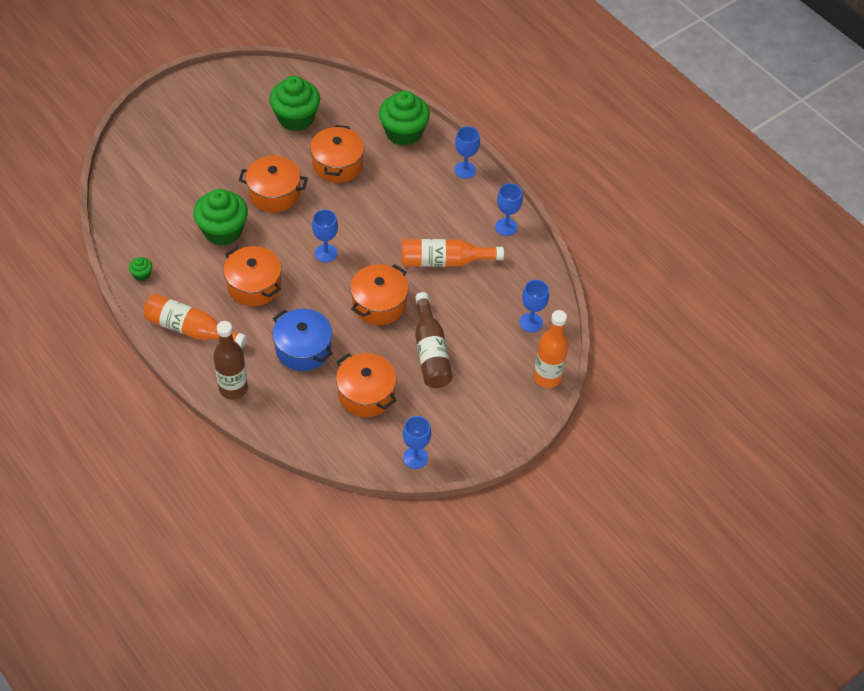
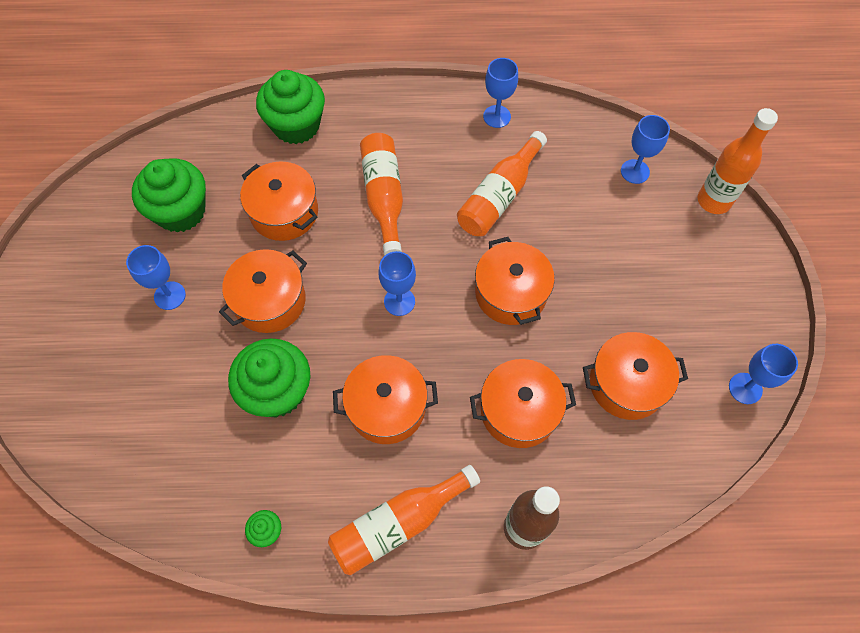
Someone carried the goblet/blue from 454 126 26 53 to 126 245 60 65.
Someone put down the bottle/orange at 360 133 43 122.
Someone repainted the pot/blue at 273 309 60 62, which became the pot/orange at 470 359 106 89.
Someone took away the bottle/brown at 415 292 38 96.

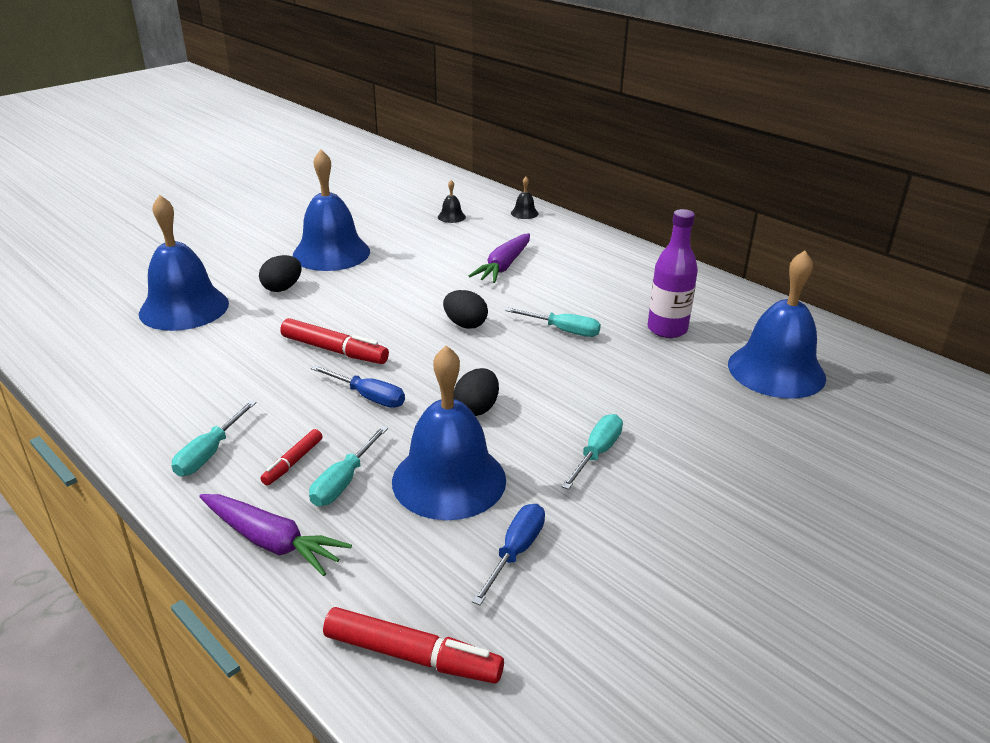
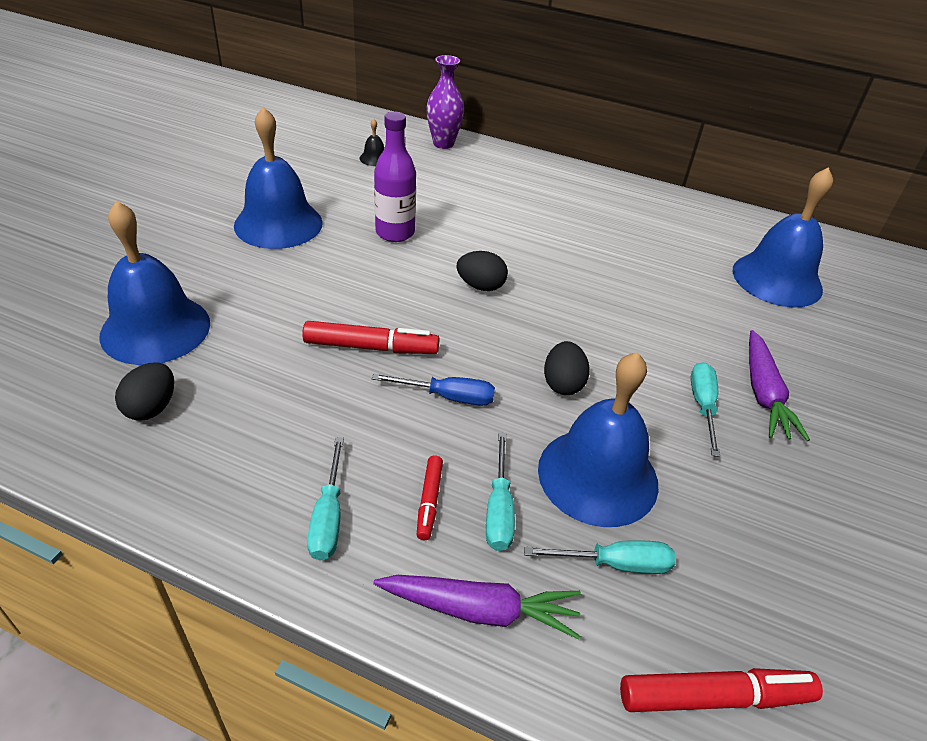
Someone carried the egg/black from 259 255 43 37 to 115 362 59 59.
Someone carried the bottle/purple from 648 209 50 129 to 374 112 42 130.
Someone swapped the bell/black at 511 177 28 42 for the vase/purple at 426 55 38 94.
Someone carried the screwdriver/turquoise from 505 307 96 30 to 524 540 152 34.
Someone carried the carrot/purple from 469 233 61 50 to 749 330 61 111.
Someone took away the screwdriver/blue at 472 504 73 101.

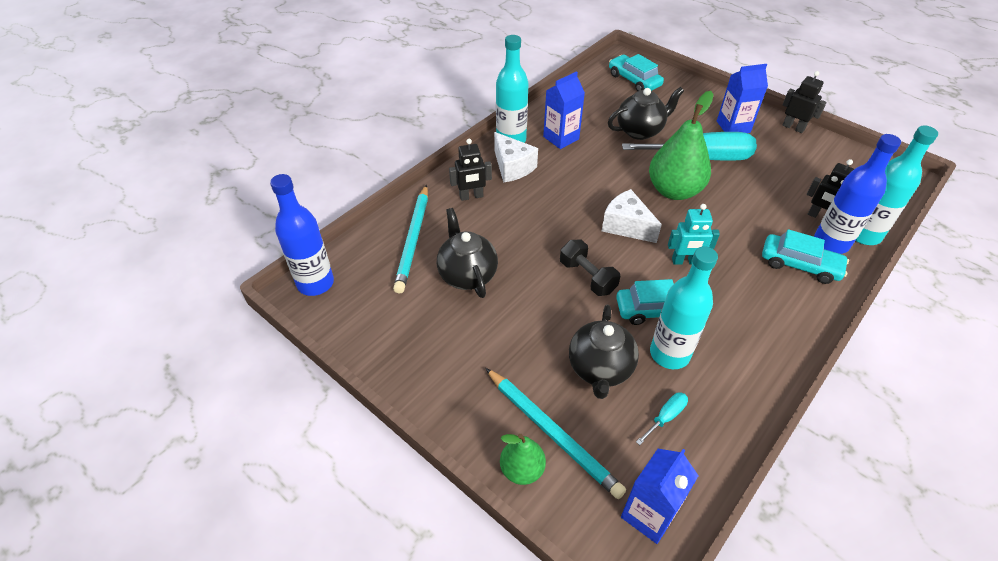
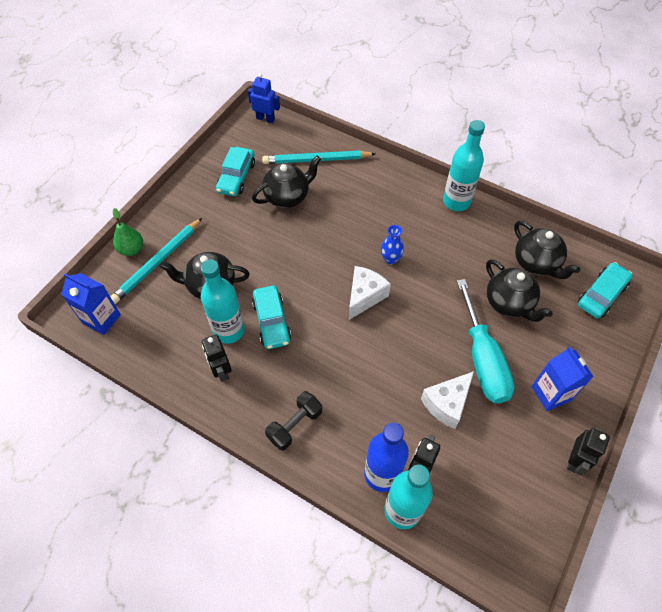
Someone carried the robot/black from 449 139 43 62 to 202 334 30 48.
Someone carried the car/turquoise from 762 229 87 55 to 216 147 39 49.
Someone swapped the bottle/blue at 270 174 64 122 for the robot/blue at 248 73 32 50.
Someone carried the dumbbell/black from 560 240 60 56 to 265 391 57 60.
Someone put down the vase/blue at 381 225 23 39.
Someone carried the cheese/white from 494 132 44 51 to 421 371 53 58.
Someone put down the teapot/black at 514 221 66 58.
Someone took away the carton/blue at 543 71 42 78.
Someone took away the screwdriver/turquoise at 636 392 52 53.
Someone took away the pear/green at 649 91 65 109.
Someone took away the robot/turquoise at 668 204 52 61.

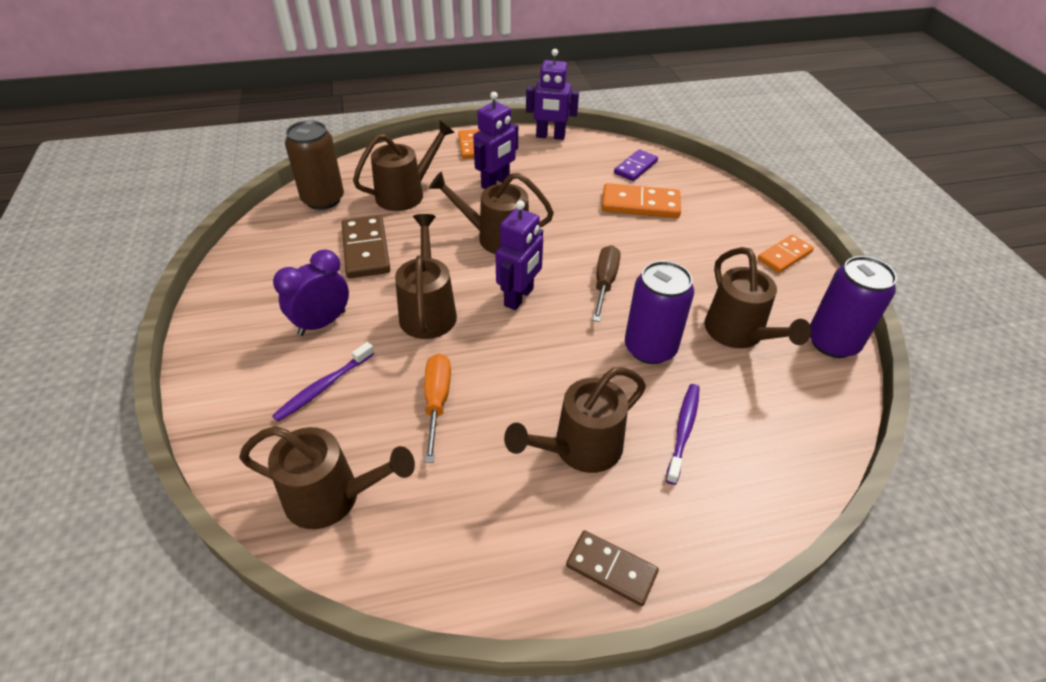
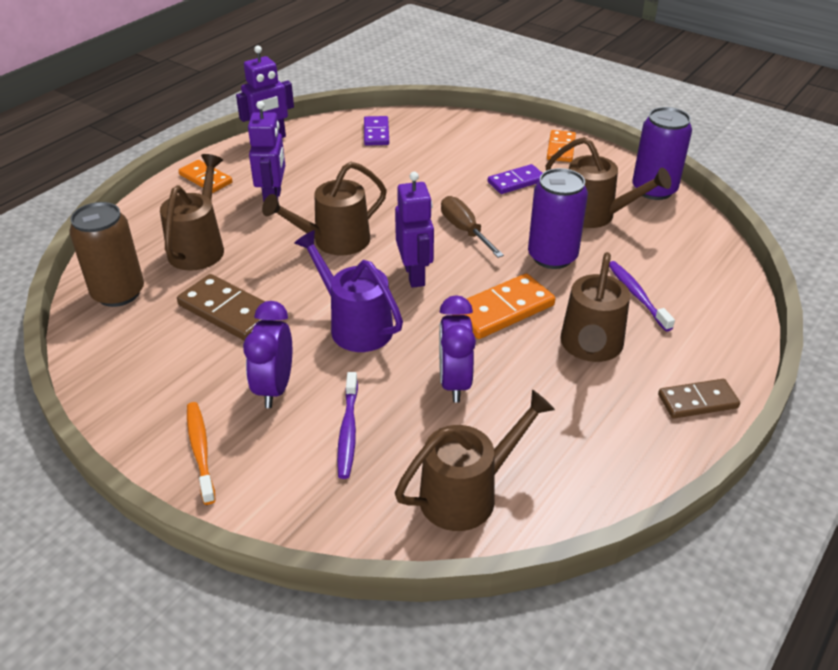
Someone put down the toothbrush/orange at 187 402 29 103.
Someone repainted the watering can/brown at 395 214 62 125, which became the watering can/purple at 294 230 109 122.
Someone swapped the screwdriver/orange at 424 354 27 109 for the clock/purple at 439 296 37 107.
Someone carried the domino/orange from 602 183 79 35 to 463 273 92 66.
Someone put down the domino/purple at 488 164 54 30.

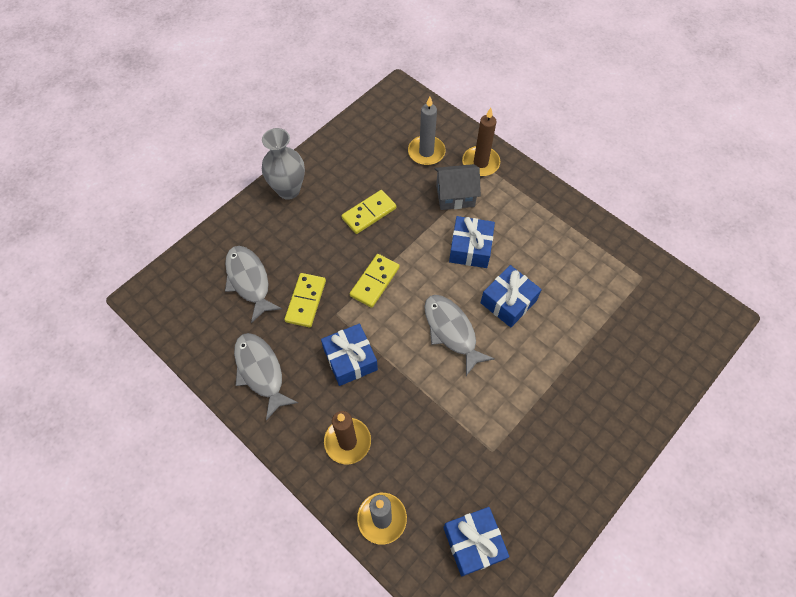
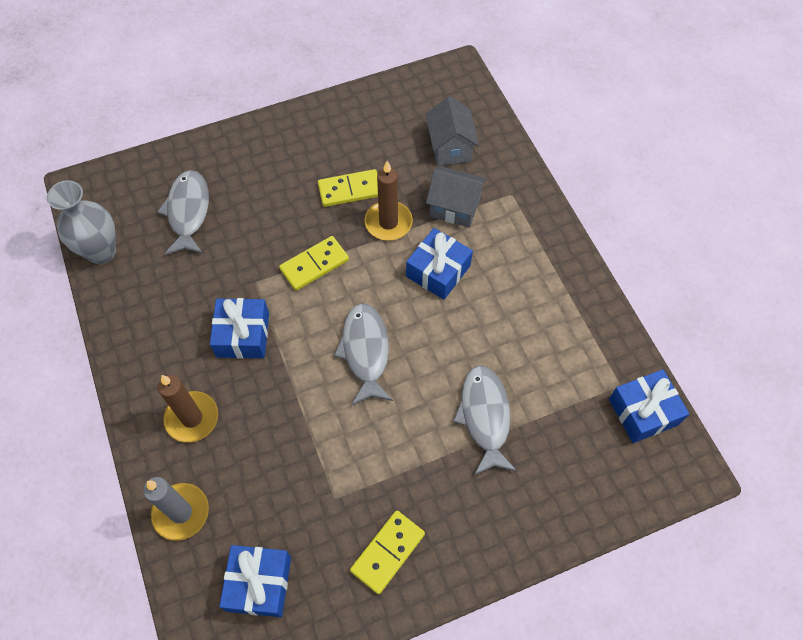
Someone carried the vase/grey from 262 128 43 72 to 47 180 69 84.
Someone carried the domino/yellow from 284 273 42 55 to 350 511 75 83.
Someone carried the candle/brown from 462 108 38 68 to 364 161 49 79.
Someone swapped the candle/grey at 408 96 38 69 for the house/grey at 426 96 53 70.
Someone carried the fish/grey from 234 333 64 87 to 453 365 64 110.
Someone carried the gift/blue from 480 265 62 62 to 609 369 80 74.

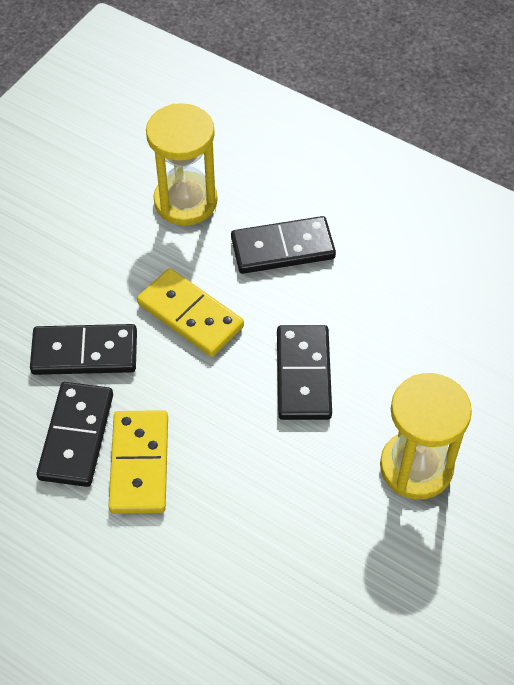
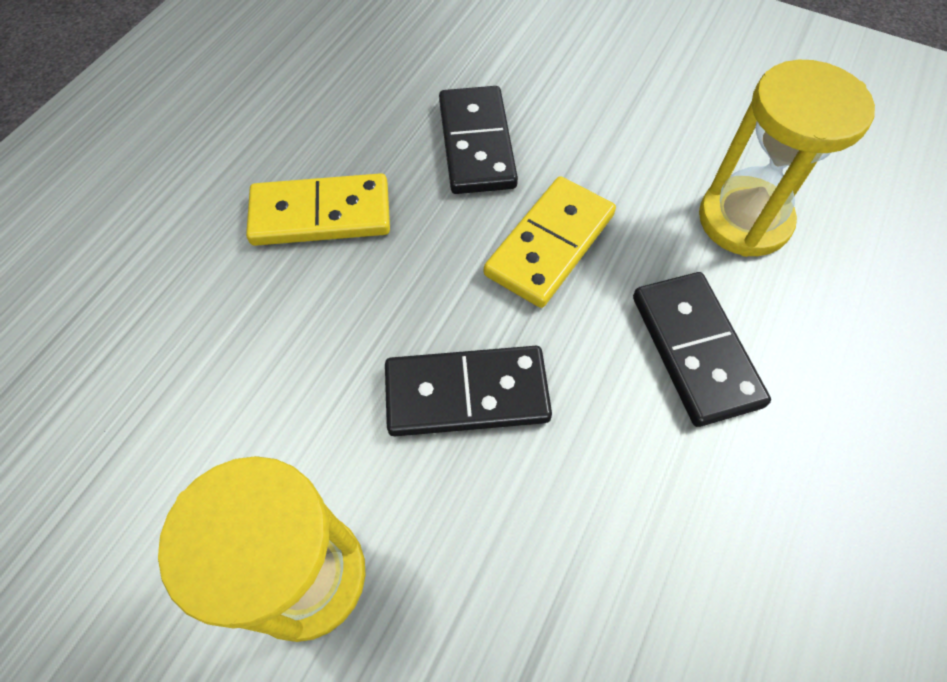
Someone took away the domino/black at 36 382 77 105.

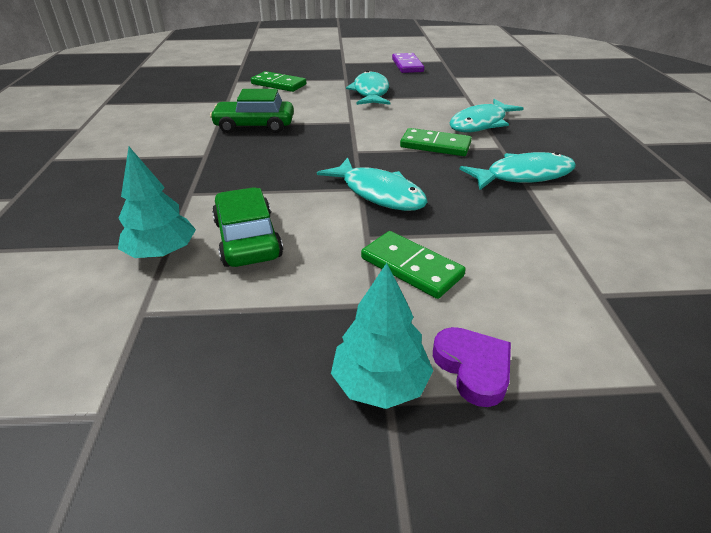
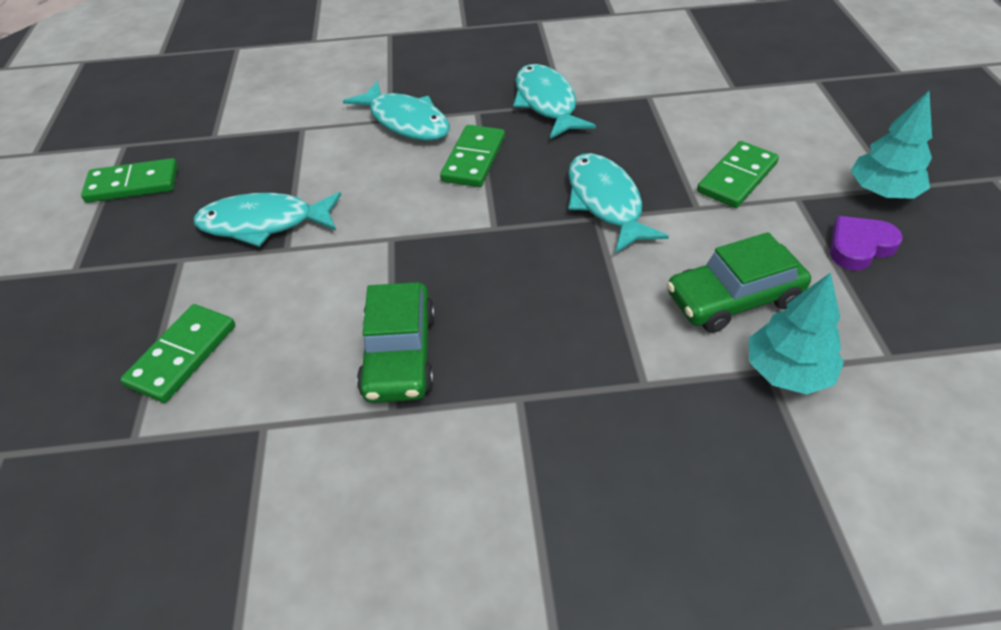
Someone repainted the domino/purple at 392 53 32 20, which became the domino/green at 81 158 97 45.
Someone rotated the fish/turquoise at 317 158 111 53 by 60 degrees counterclockwise.
Someone carried the heart/purple from 433 327 78 80 to 830 216 73 54.

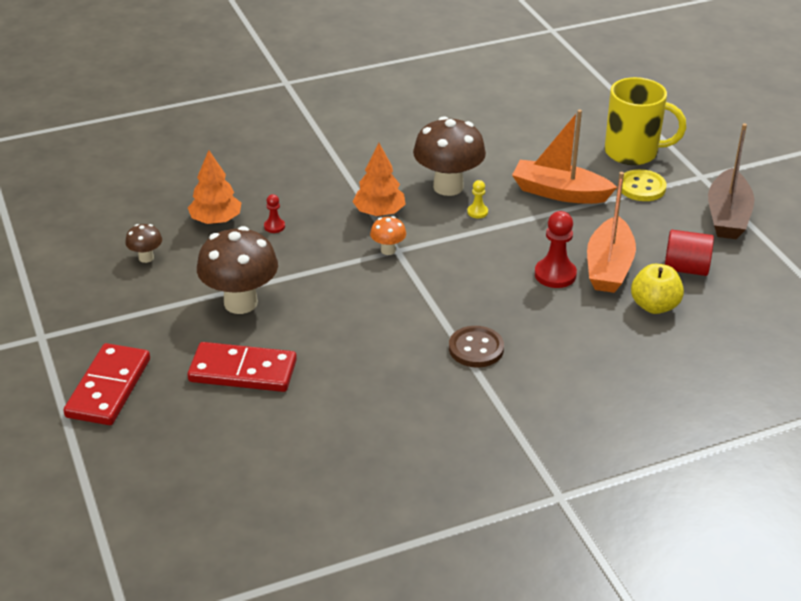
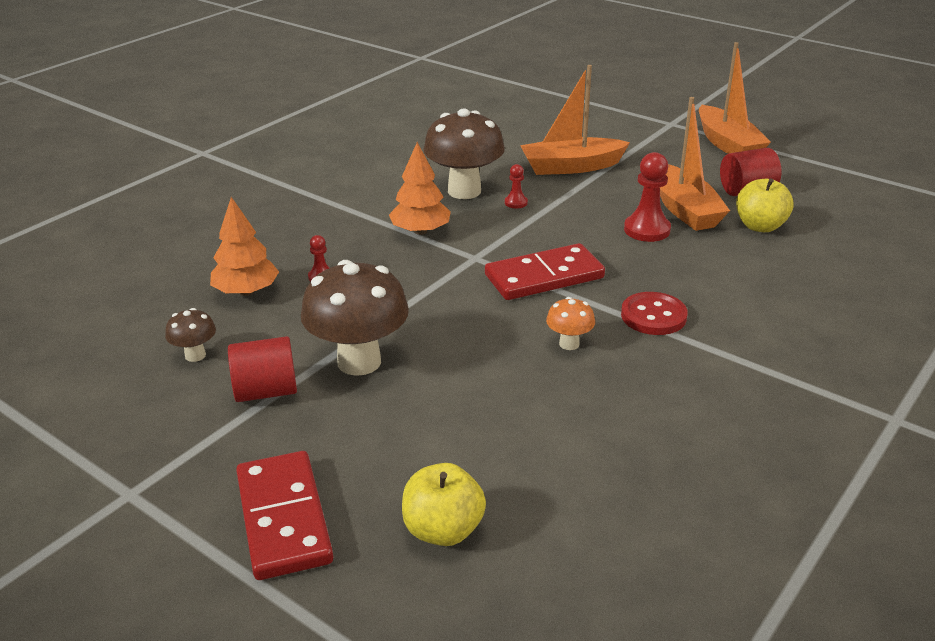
Someone put down the cylinder/red at 228 336 69 66.
Someone put down the apple/yellow at 402 463 84 83.
Someone carried the domino/red from 188 342 109 50 to 485 243 120 57.
Someone repainted the pawn/yellow at 467 180 21 38, which became the pawn/red at 505 164 23 44.
Someone carried the mushroom/orange from 370 216 36 39 to 546 297 49 53.
Someone repainted the button/brown at 449 326 55 42, which became the button/red at 621 292 67 43.
Someone repainted the boat/brown at 708 123 47 116, which became the boat/orange at 699 42 72 112.
Someone took away the mug/yellow at 605 77 81 88.
Someone took away the button/yellow at 622 169 45 32.

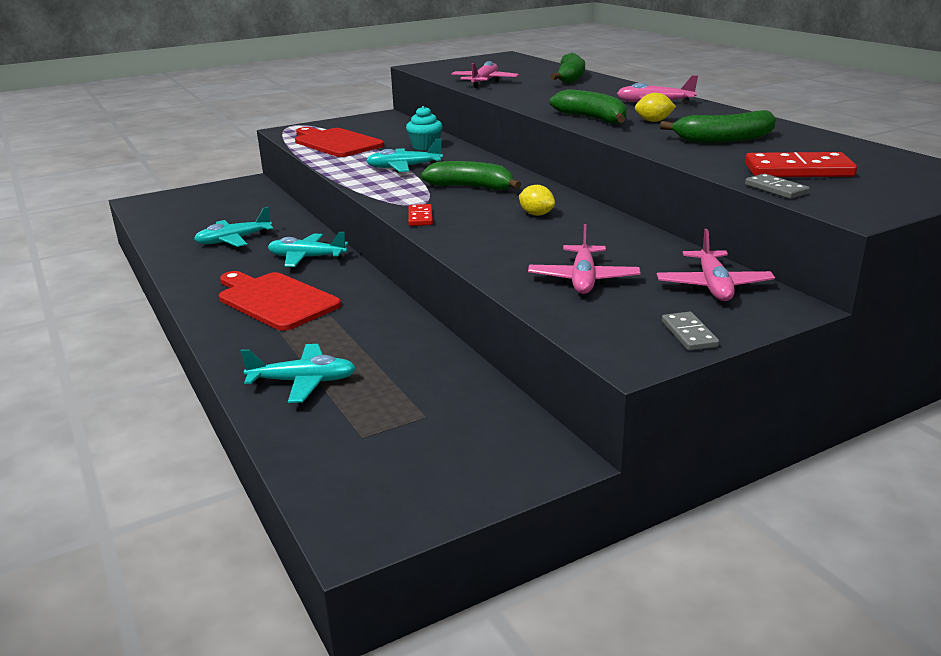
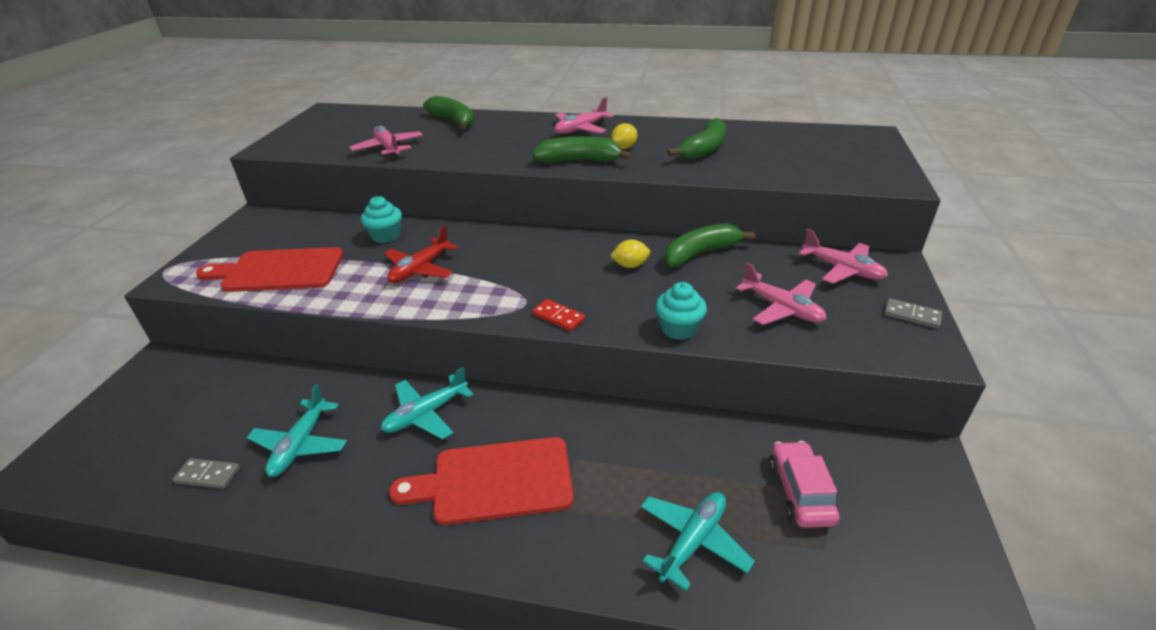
Someone carried the domino/grey from 745 173 65 26 to 173 458 67 31.
Someone repainted the plane/turquoise at 366 139 77 33, which became the plane/red at 384 225 74 58.
Someone put down the cupcake/turquoise at 655 282 52 58.
Someone carried the banana/green from 421 161 101 29 to 664 223 91 44.
Someone put down the car/pink at 769 441 71 87.
Someone took away the domino/red at 745 152 112 25.

